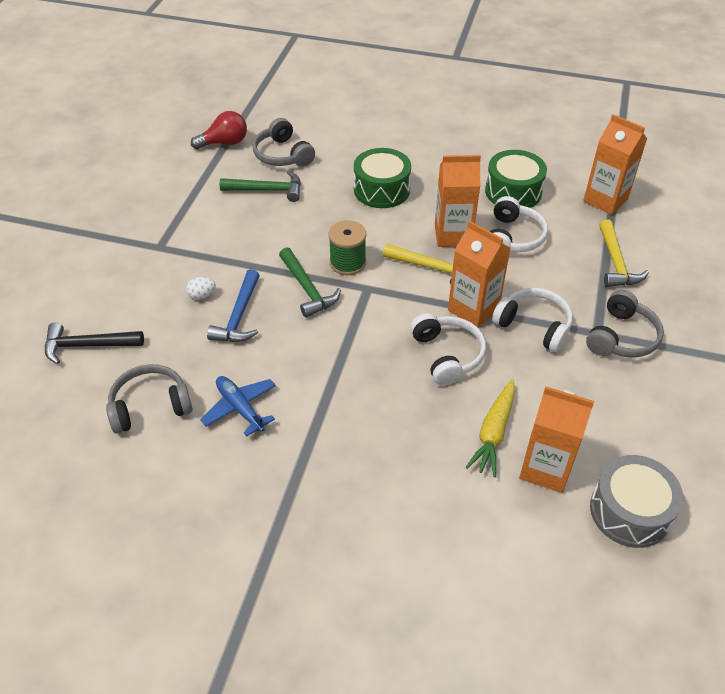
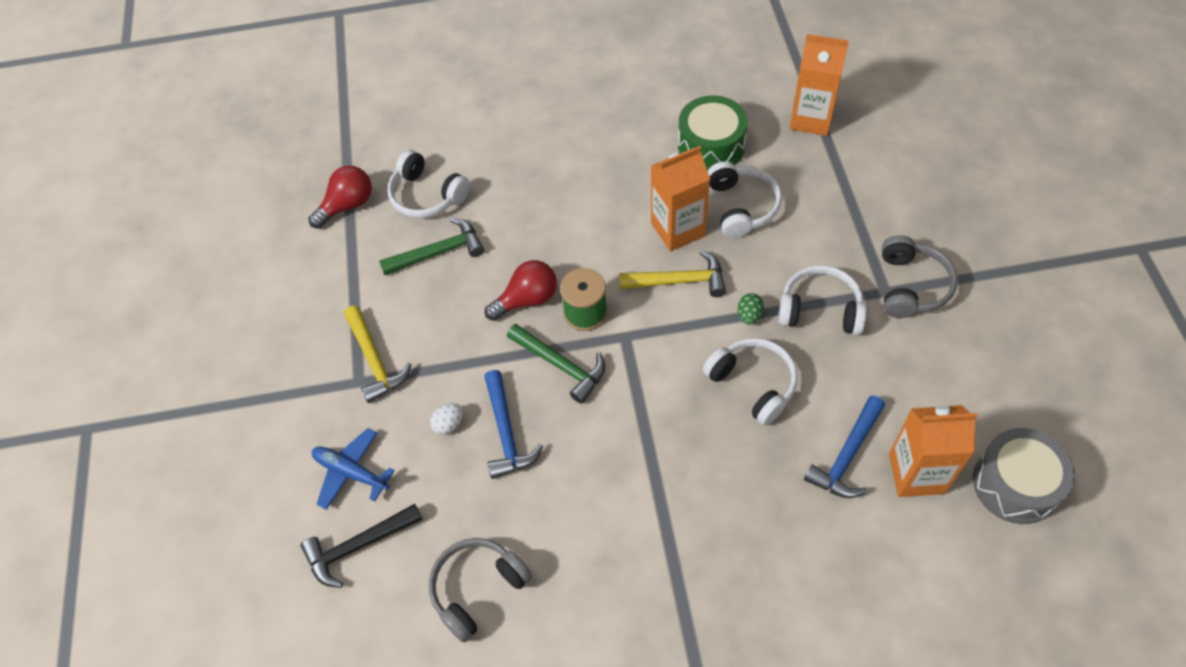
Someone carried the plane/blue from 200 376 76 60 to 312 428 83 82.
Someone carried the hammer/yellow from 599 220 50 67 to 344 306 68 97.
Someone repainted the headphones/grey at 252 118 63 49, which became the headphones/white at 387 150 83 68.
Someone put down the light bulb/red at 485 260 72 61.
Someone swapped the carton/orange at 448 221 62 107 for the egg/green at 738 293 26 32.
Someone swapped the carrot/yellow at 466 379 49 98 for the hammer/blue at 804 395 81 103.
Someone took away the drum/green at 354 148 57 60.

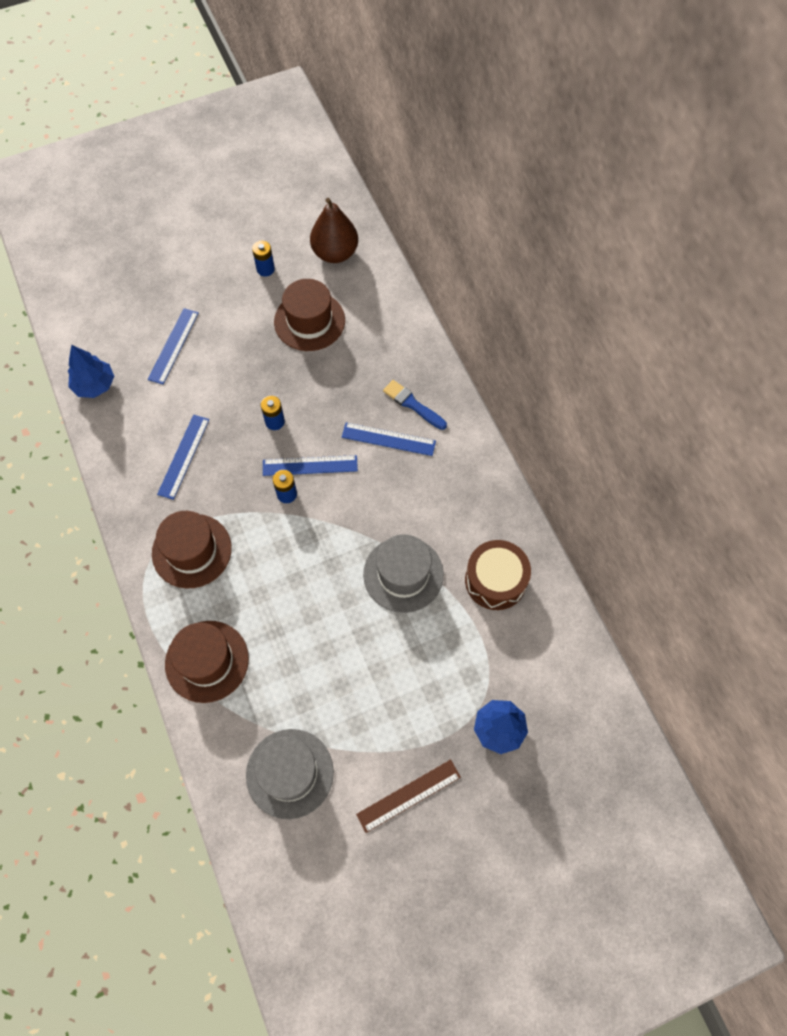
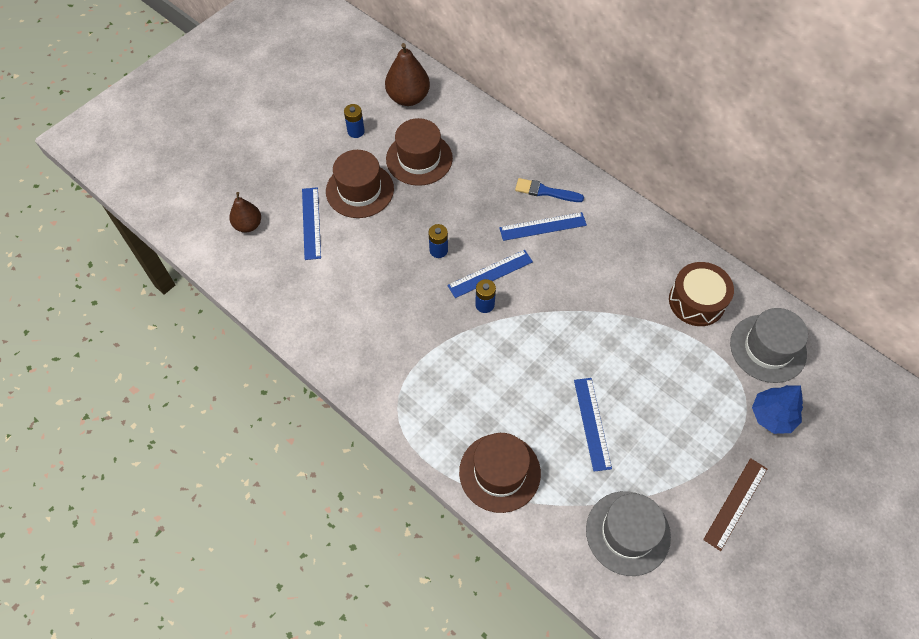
Someone put down the pear/brown at 229 192 32 41.
Someone carried the hat/brown from 152 511 80 78 to 326 150 68 68.
Someone carried the ruler/blue from 157 415 52 85 to 574 378 38 94.
Someone carried the hat/grey from 363 534 81 79 to 730 308 78 75.
Someone took away the tree/blue at 68 345 46 53.

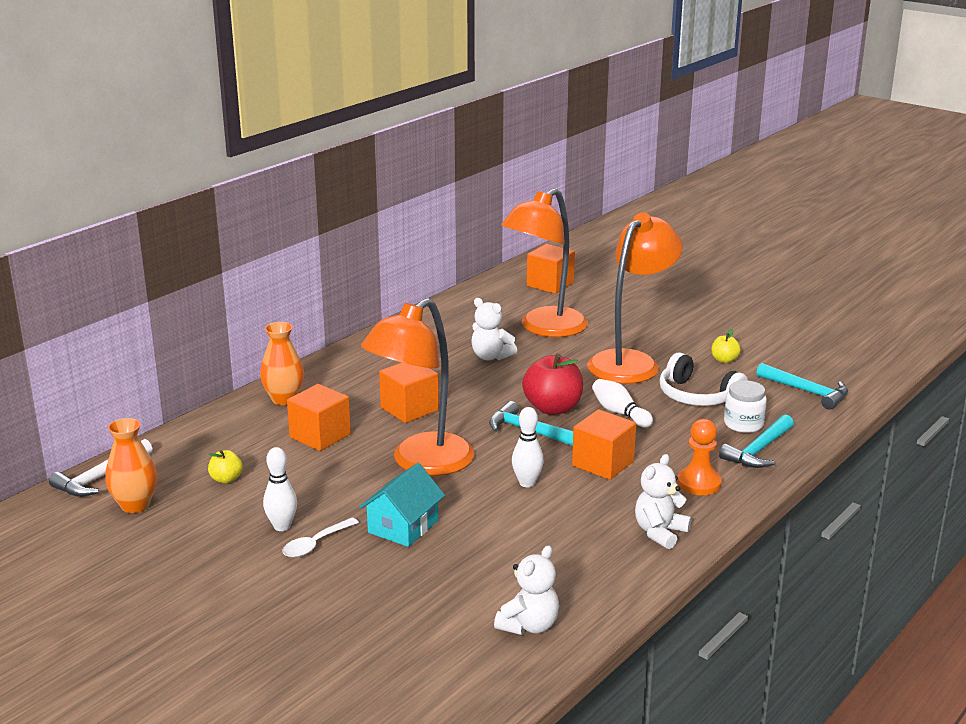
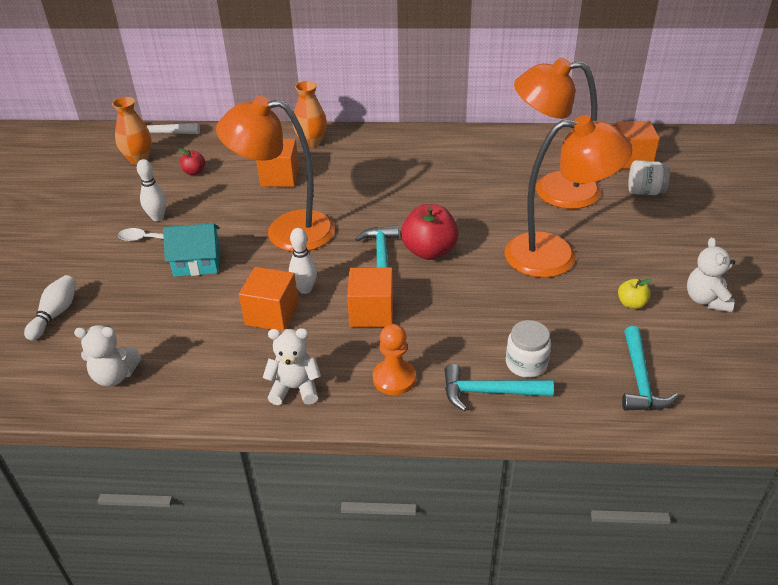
Someone carried the bowling pin/white from 592 379 61 49 to 24 275 52 66.
Someone repainted the apple/yellow at 208 450 35 33, which became the apple/red at 179 148 26 27.
Someone carried the cube/orange from 379 363 60 60 to 239 267 60 64.
Someone put down the jar/white at 628 160 42 35.
Someone carried the teddy bear/white from 471 298 46 62 to 687 237 48 75.
Someone took away the headphones/white at 659 353 89 53.

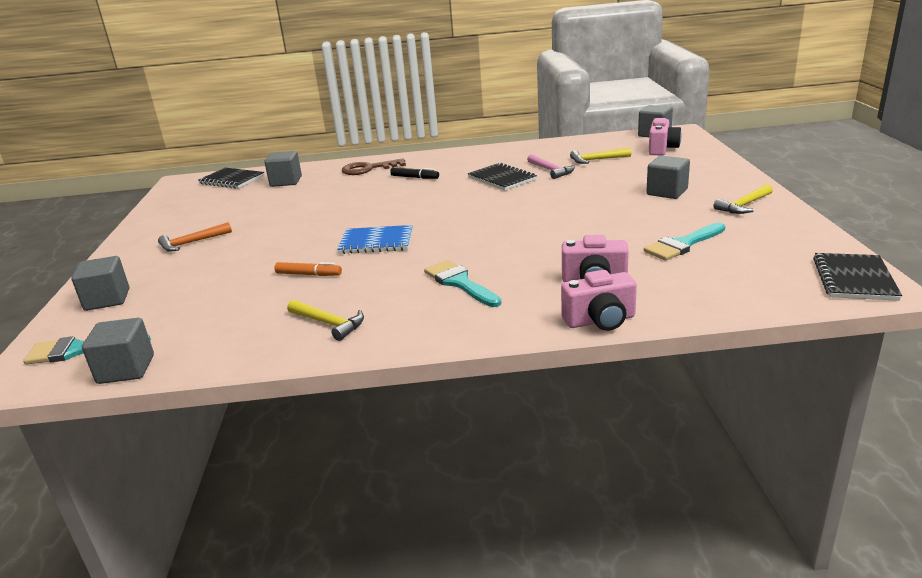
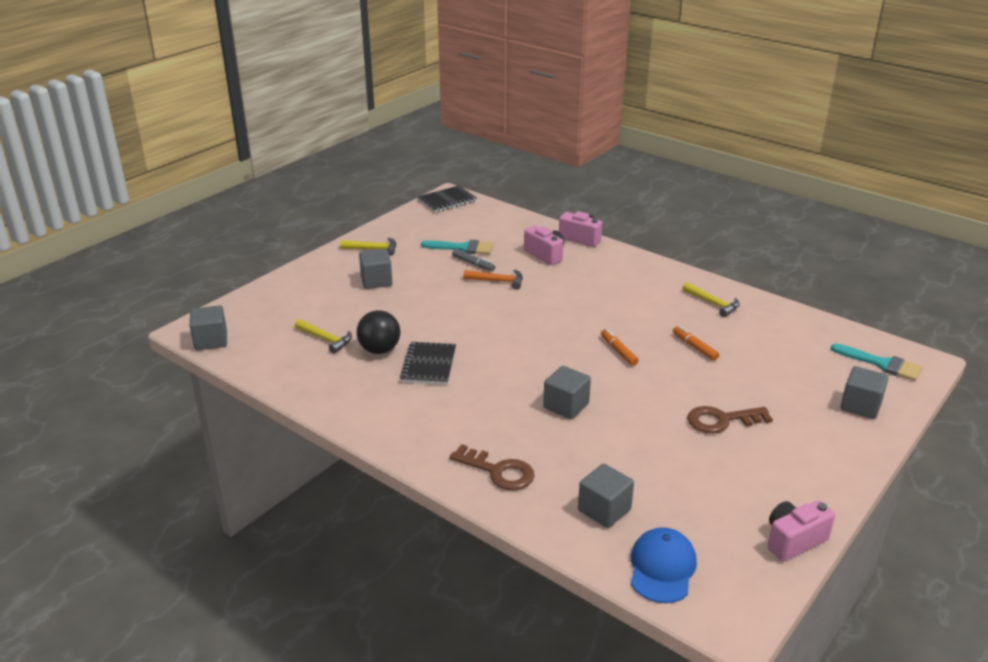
Someone swapped the hammer/pink at 527 154 48 25 for the ball/black at 357 310 43 44.
Someone put down the marker/grey at 452 249 43 22.
Someone carried the hammer/orange from 158 222 74 30 to 464 270 59 20.
Someone carried the cube/grey from 82 318 72 66 to 543 366 48 53.
Someone swapped the notebook/blue at 337 225 76 29 for the marker/orange at 601 329 38 37.
Someone swapped the notebook/black at 198 168 66 21 for the cap/blue at 631 527 66 76.
Someone rotated the hammer/yellow at 287 300 77 41 by 150 degrees clockwise.
Someone put down the key/brown at 687 406 86 28.
Someone carried the camera/pink from 649 118 32 37 to 768 500 67 61.
Someone took away the marker/black at 390 167 49 12.
Someone took away the brush/turquoise at 424 260 77 47.

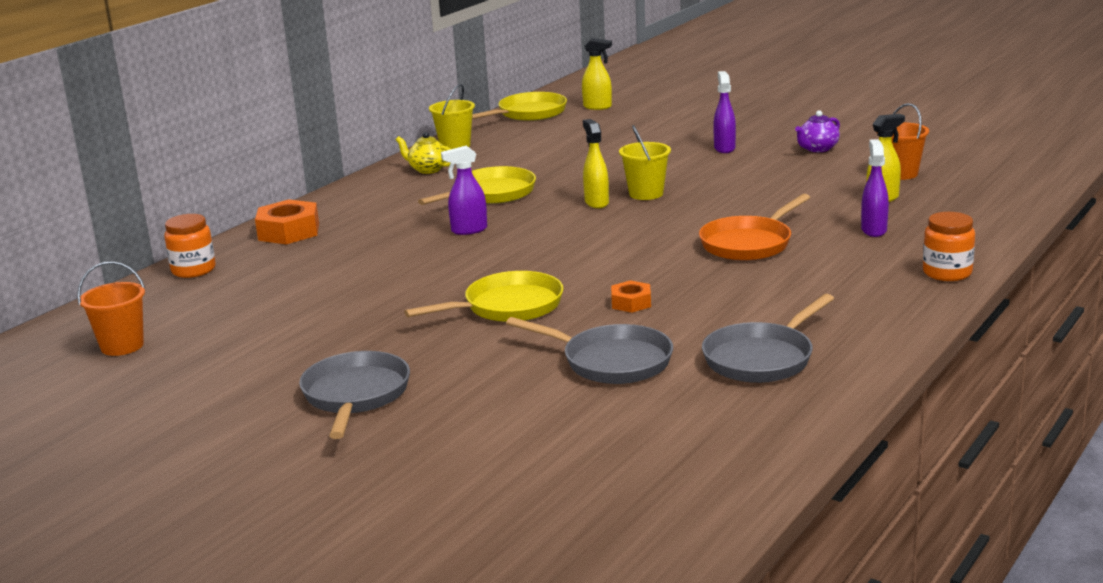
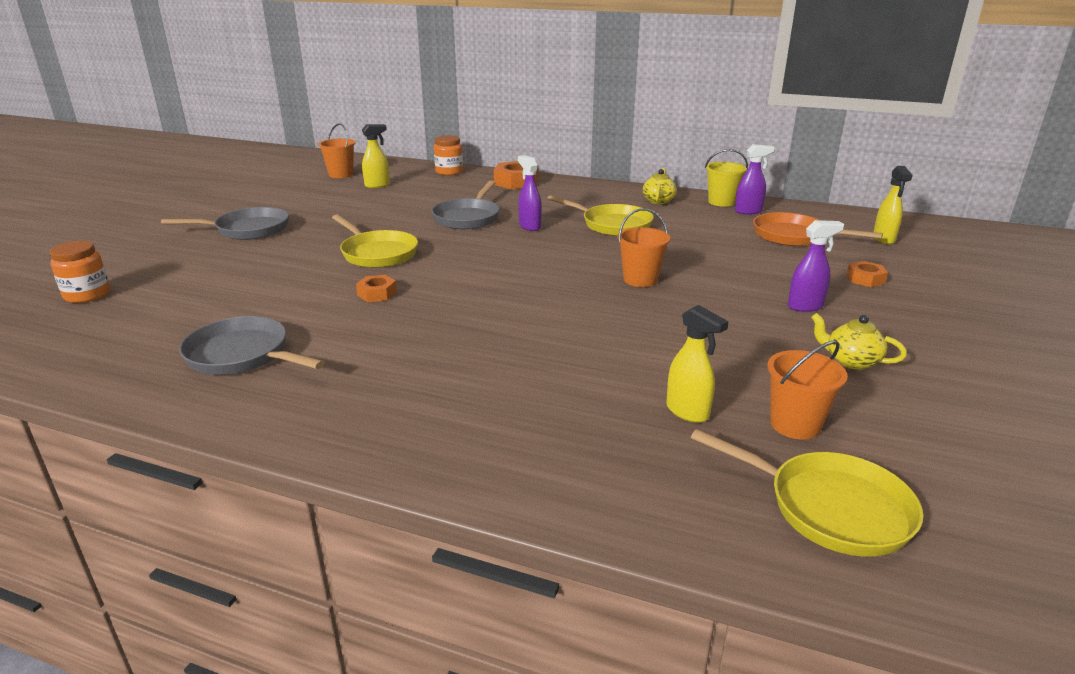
Someone carried the jar/orange from 923 212 52 69 to 50 241 60 62.
Someone carried the spray bottle/yellow from 583 119 26 89 to 362 124 28 64.
Someone carried the pan/grey from 506 317 167 67 to 431 181 69 48.
Someone repainted the bucket/yellow at 619 125 52 75, which became the bucket/orange at 617 208 53 79.
Someone carried the pan/yellow from 472 92 95 29 to 691 429 232 128.
Someone carried the spray bottle/purple from 861 139 28 98 to 735 144 40 71.
Someone carried the pan/orange from 699 194 111 67 to 753 212 130 34.
Someone repainted the teapot/purple at 795 110 45 42, which became the teapot/yellow at 811 313 96 57.
Someone put down the nut/orange at 846 261 42 26.

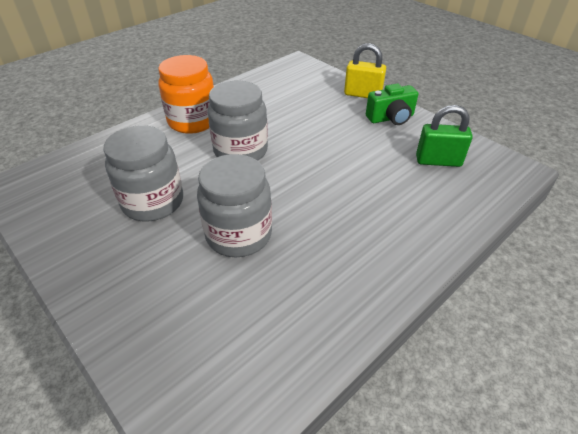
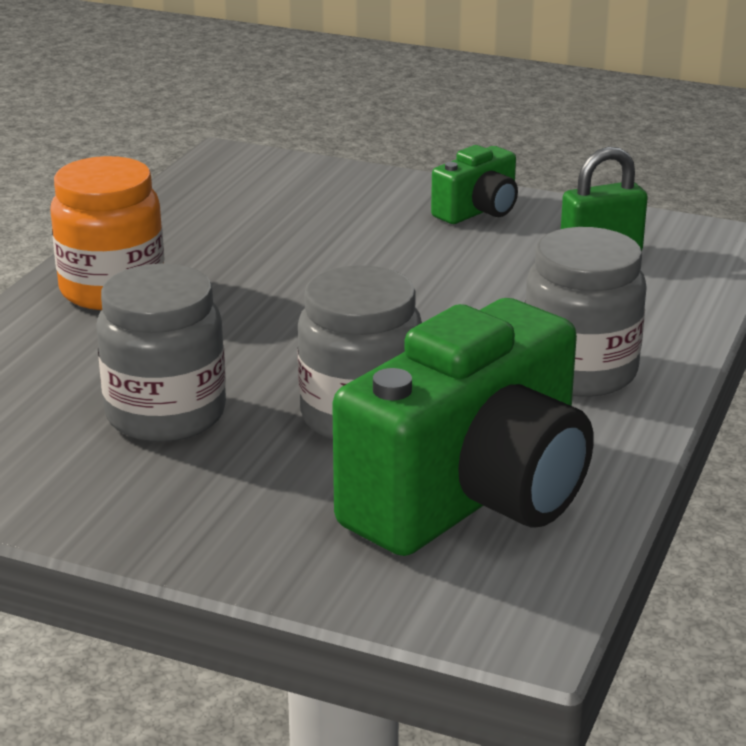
Someone put down the camera/green at 332 298 262 258.
Someone carried the jar/grey from 207 81 61 80 to 525 227 122 170.
Someone took away the padlock/yellow at 344 43 42 55.

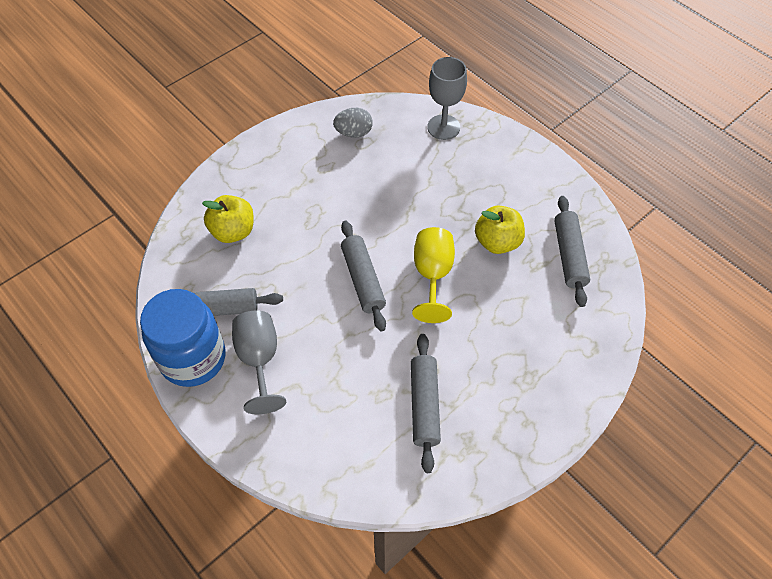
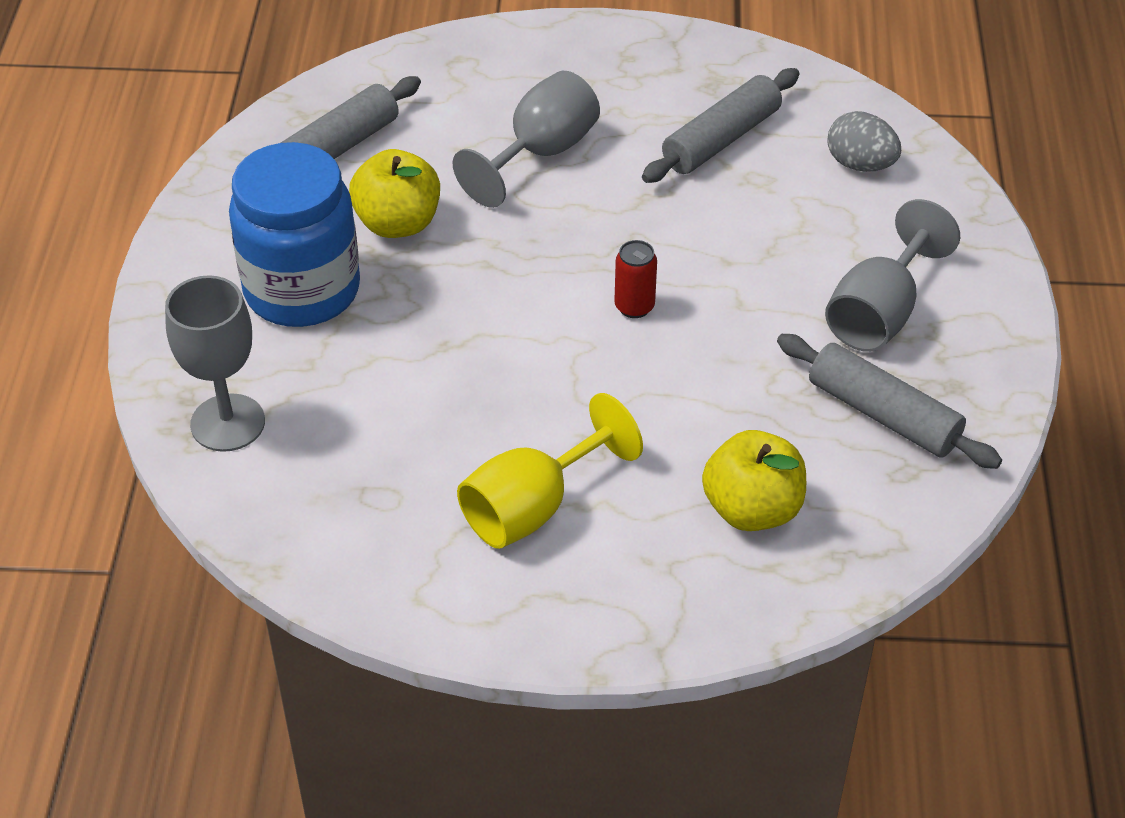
Someone carried the jar/blue from 140 289 86 98 to 229 142 131 185.
Someone put down the goblet/grey at 452 71 148 137.
Someone carried the goblet/yellow from 412 227 43 96 to 457 393 186 156.
Someone swapped the rolling pin/grey at 341 221 45 111 for the can/red at 614 240 43 78.
Someone carried the egg/grey from 333 108 40 30 to 827 111 74 61.

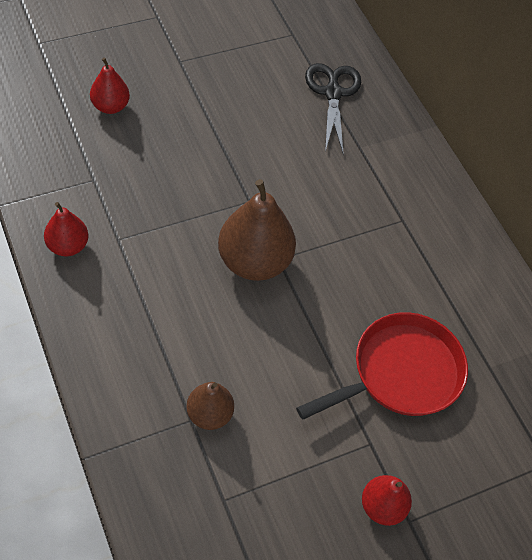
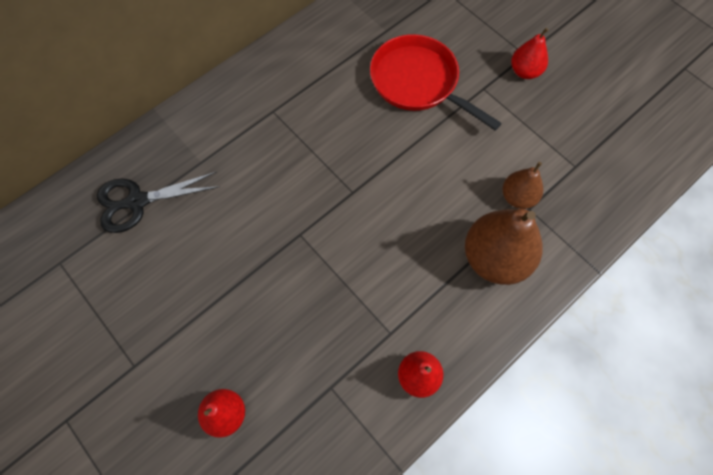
Someone carried the pear/brown from 218 179 78 102 to 465 209 78 76.

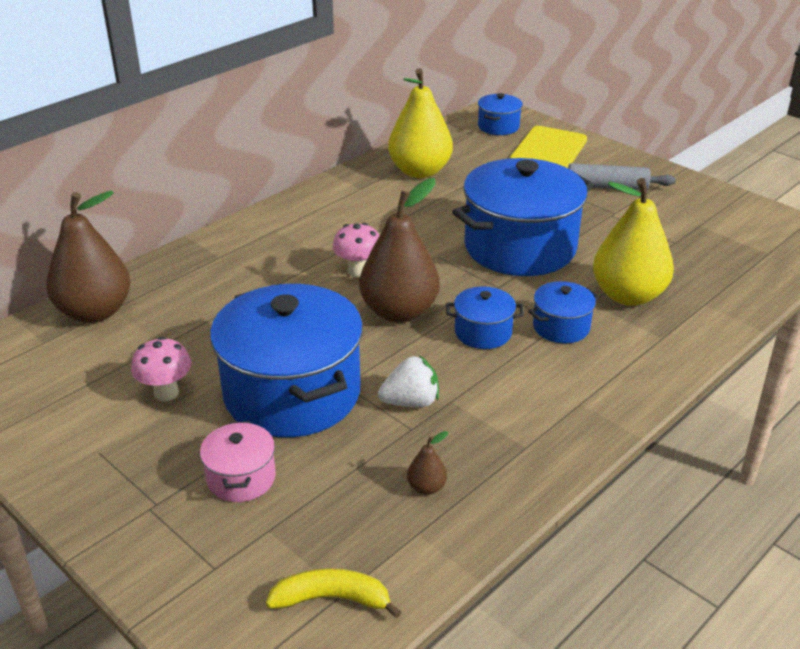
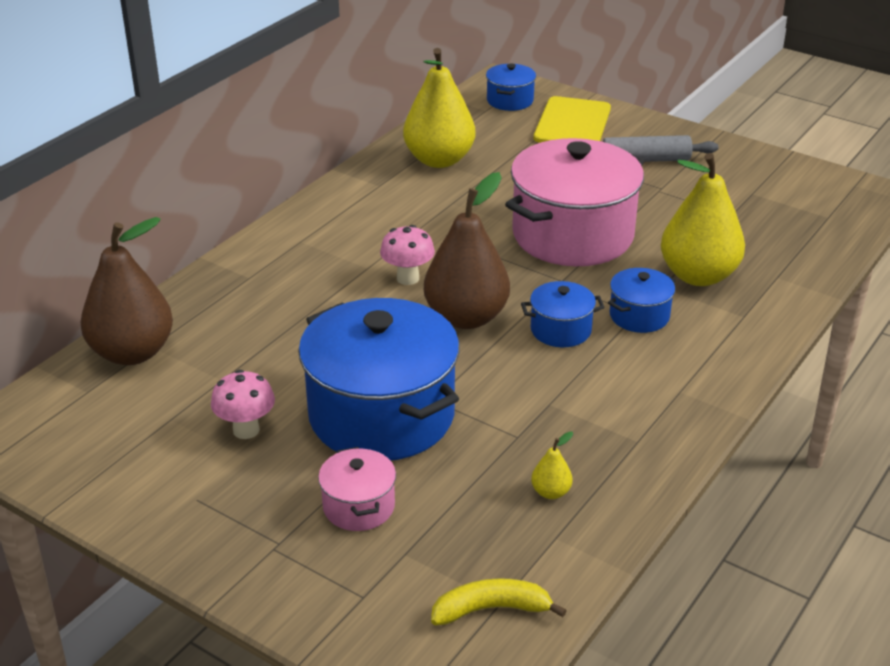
Someone repainted the pot/blue at 452 158 142 118, which became the pot/pink at 505 138 139 128.
Someone repainted the pear/brown at 407 431 41 64, which became the pear/yellow at 531 432 42 67.
Someone took away the strawberry/white at 378 355 61 52.

